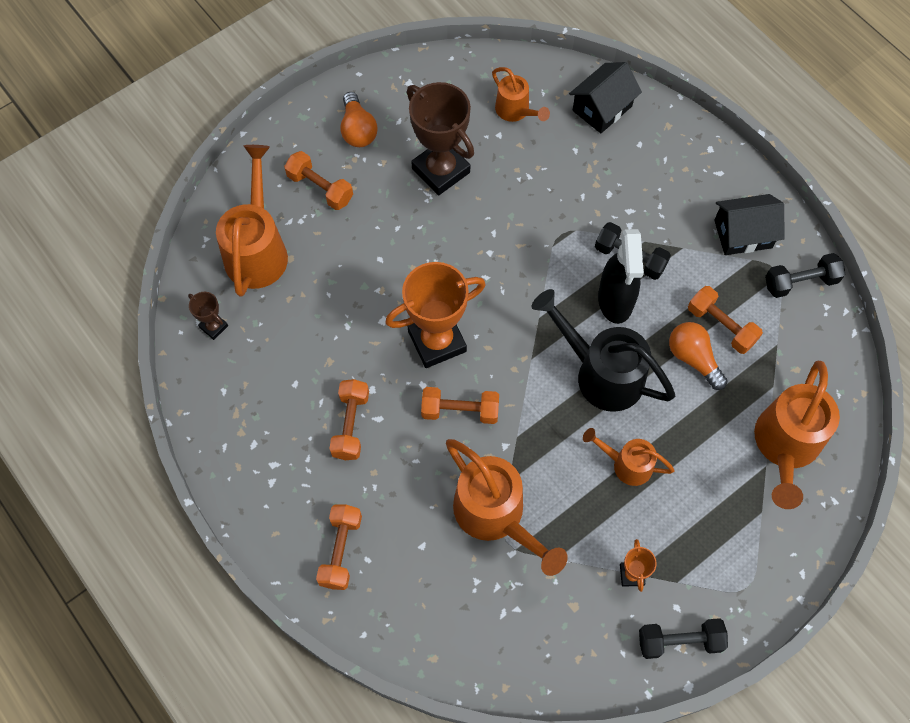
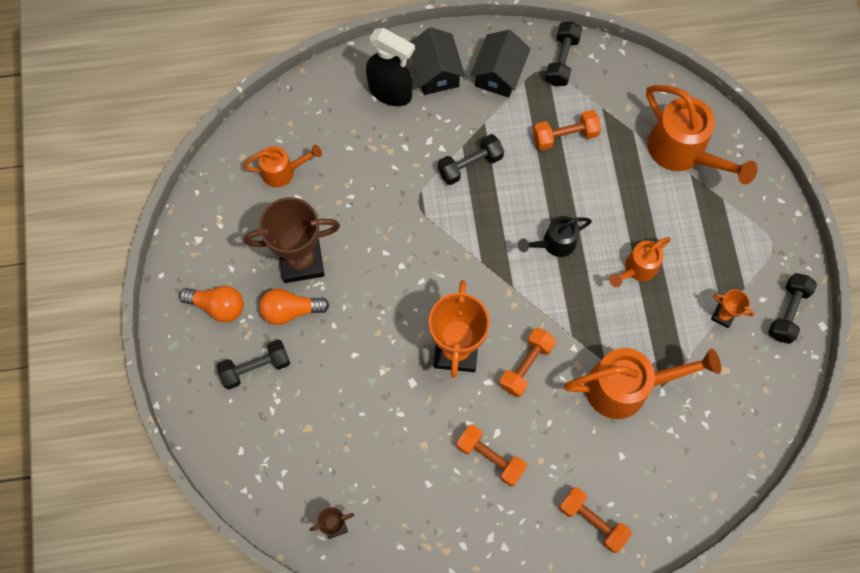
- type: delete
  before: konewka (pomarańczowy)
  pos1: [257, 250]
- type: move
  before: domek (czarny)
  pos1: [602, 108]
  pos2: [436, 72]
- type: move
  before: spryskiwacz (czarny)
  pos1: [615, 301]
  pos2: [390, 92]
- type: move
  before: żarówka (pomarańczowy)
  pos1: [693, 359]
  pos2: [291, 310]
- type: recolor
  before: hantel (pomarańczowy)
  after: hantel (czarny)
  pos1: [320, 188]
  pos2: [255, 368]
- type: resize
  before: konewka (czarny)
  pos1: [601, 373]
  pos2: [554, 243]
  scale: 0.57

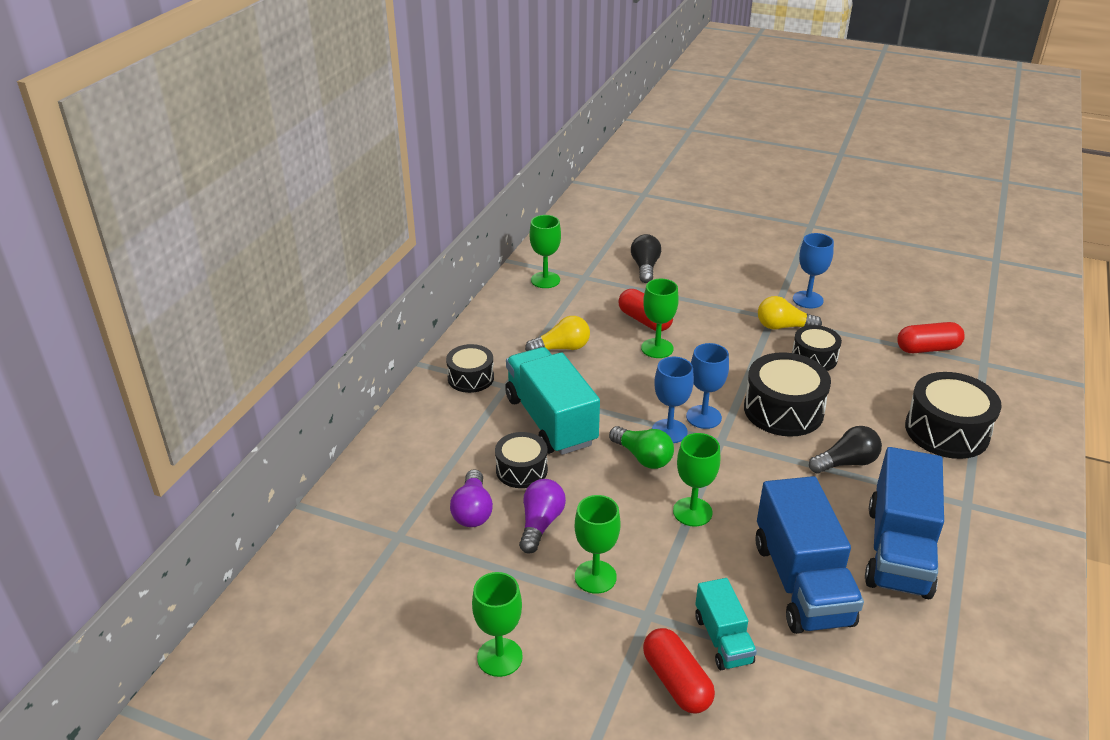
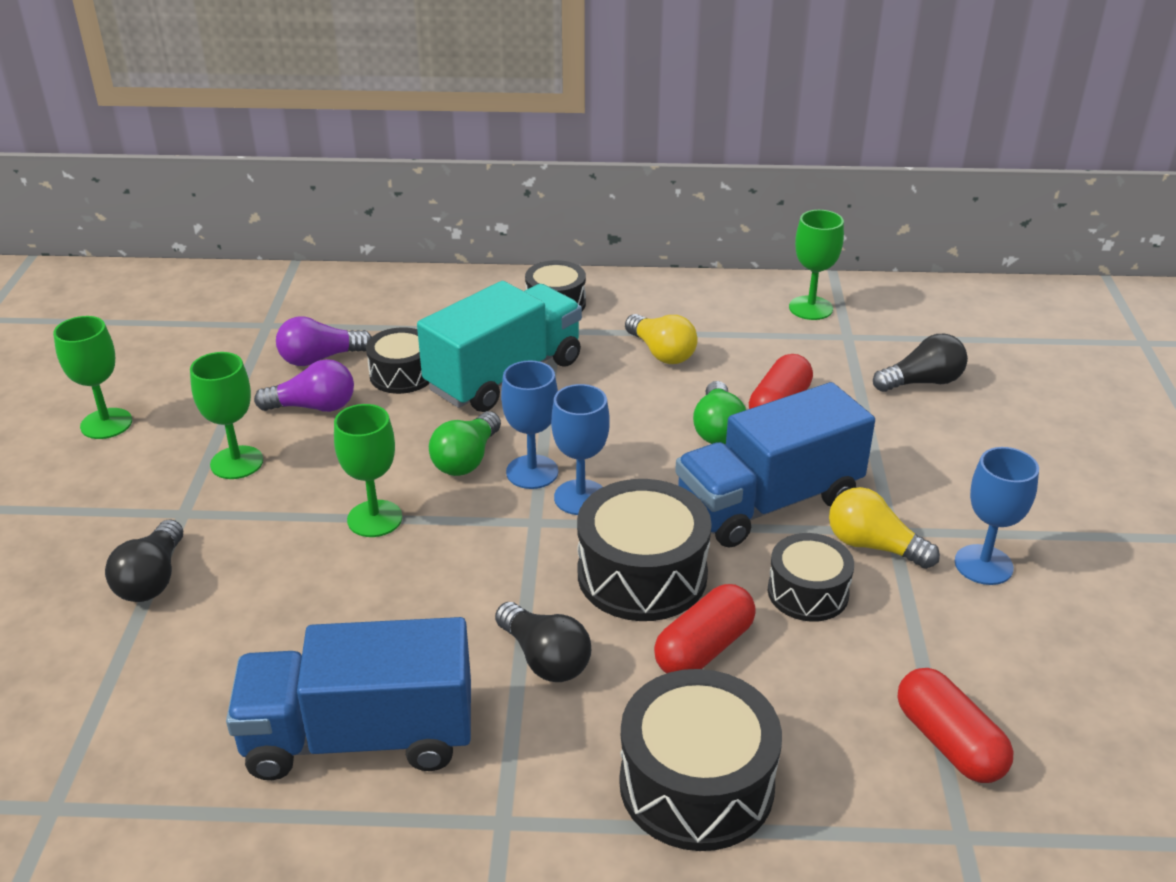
- type: move
  before: kapsułka (czerwony)
  pos1: [676, 681]
  pos2: [704, 648]
- type: move
  before: ciężarówka (niebieski)
  pos1: [801, 583]
  pos2: [768, 503]
- type: replace
  before: kielich (zielony)
  after: żarówka (zielony)
  pos1: [657, 348]
  pos2: [718, 429]
- type: replace
  before: ciężarówka (turkusowy)
  after: żarówka (czarny)
  pos1: [723, 639]
  pos2: [152, 579]
- type: rotate
  before: żarówka (żółty)
  pos1: [783, 327]
  pos2: [873, 546]
  turn: -45

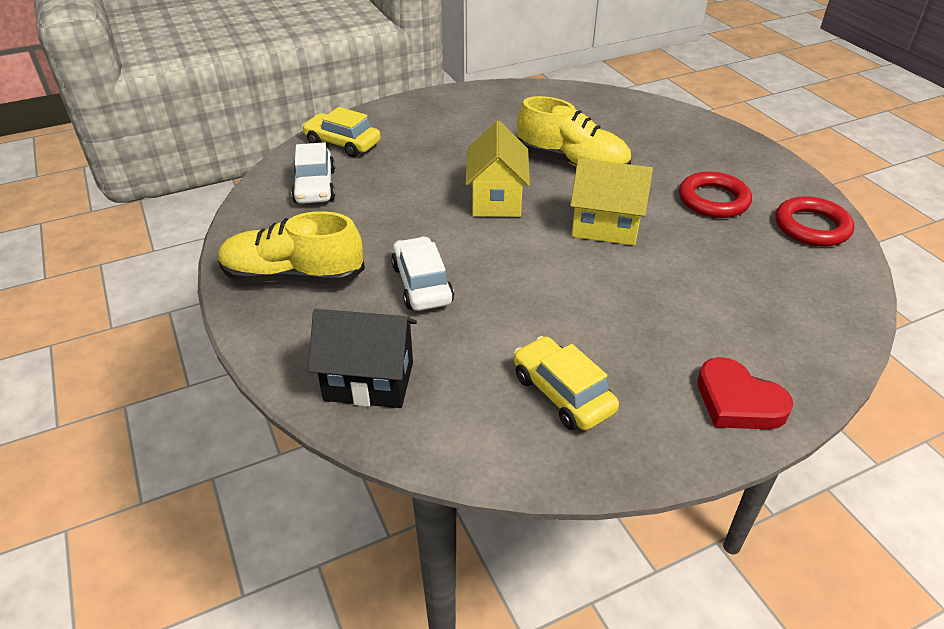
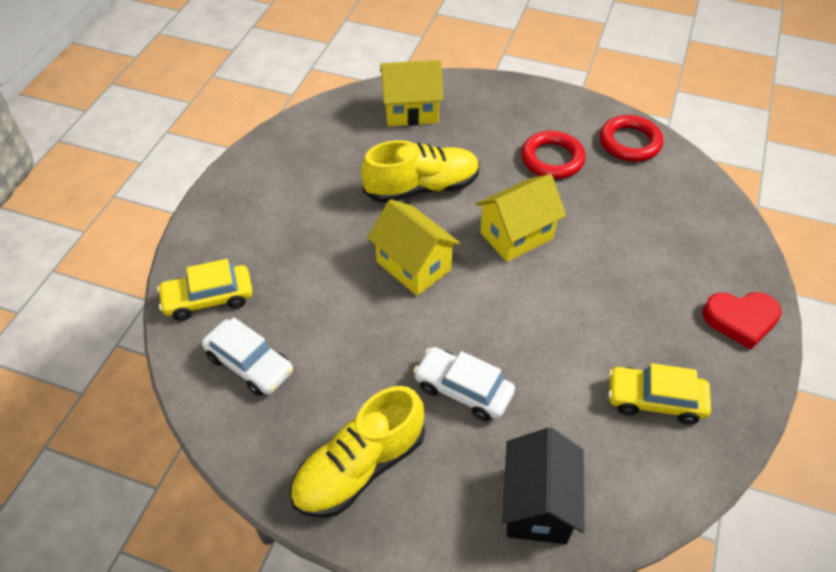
- type: insert
  after: domek (żółty)
  pos2: [411, 111]
- type: rotate
  before: domek (czarny)
  pos1: [369, 381]
  pos2: [537, 504]
  turn: -45

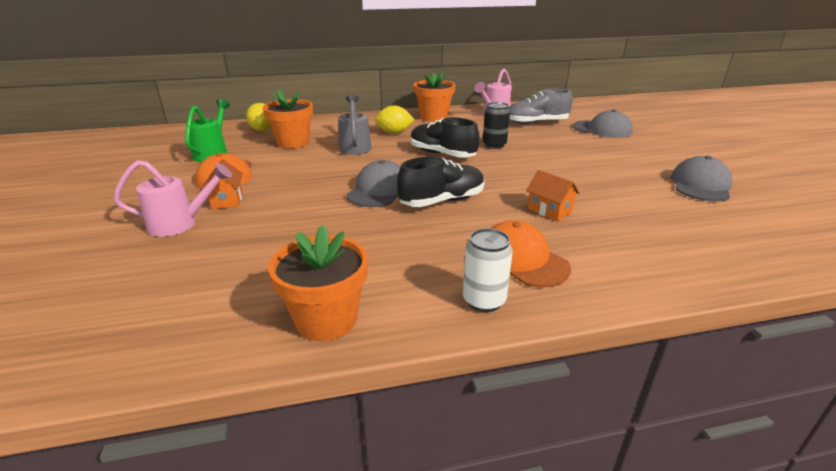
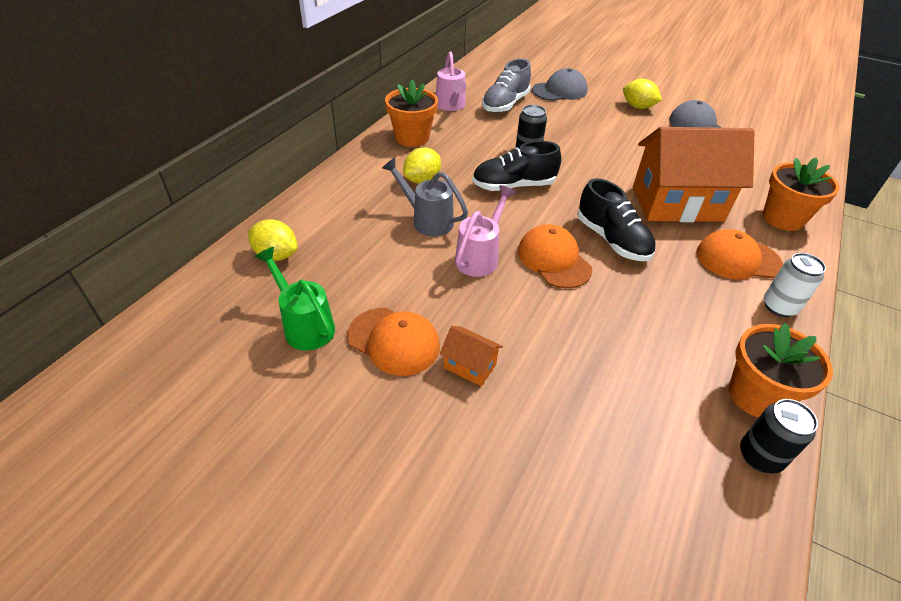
- type: insert
  after: cytryna (żółty)
  pos2: [637, 107]
- type: insert
  after: puszka (czarny)
  pos2: [760, 456]
- type: move
  before: konewka (różowy)
  pos1: [180, 224]
  pos2: [480, 257]
- type: move
  before: doniczka (pomarańczowy)
  pos1: [293, 143]
  pos2: [782, 218]
- type: recolor
  before: czapka (szary)
  after: czapka (pomarańczowy)
  pos1: [379, 190]
  pos2: [554, 260]
- type: rotate
  before: but (czarny)
  pos1: [442, 201]
  pos2: [612, 240]
  turn: 135
- type: resize
  before: domek (pomarańczowy)
  pos1: [549, 210]
  pos2: [677, 204]
  scale: 2.44

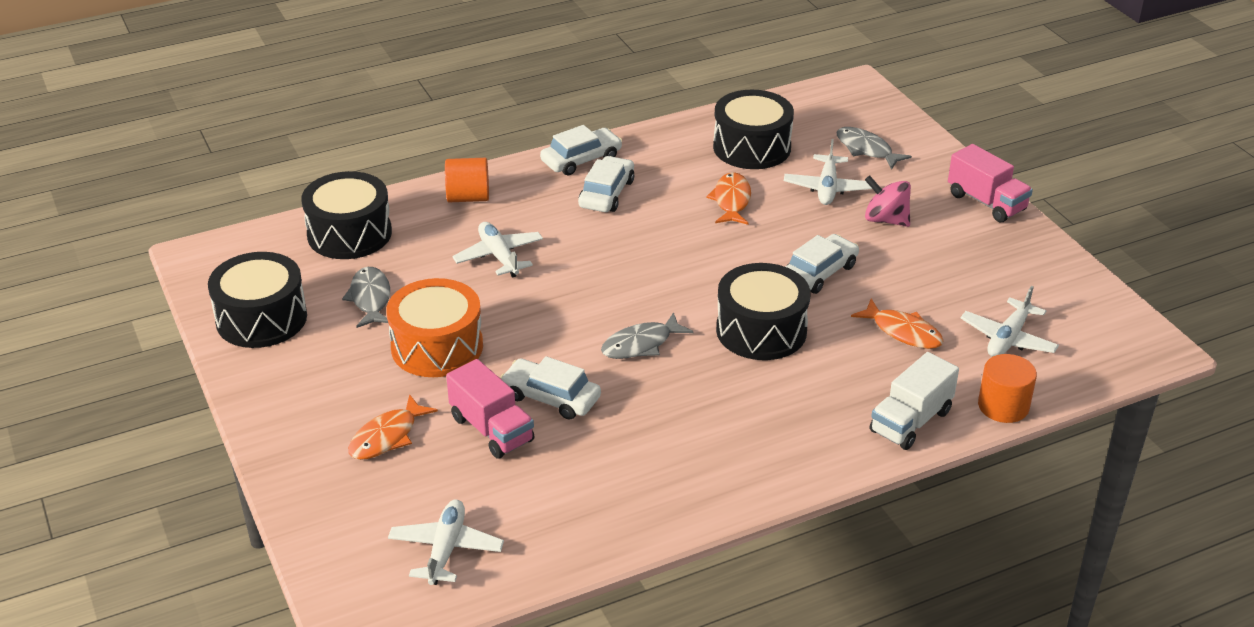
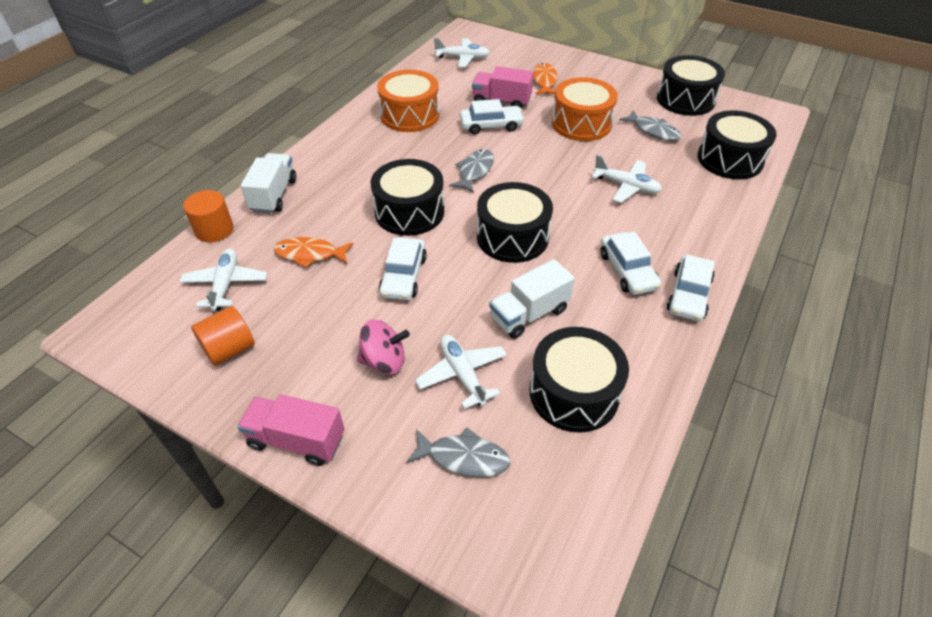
- type: insert
  after: bęben (pomarańczowy)
  pos2: [410, 115]
- type: insert
  after: bęben (czarny)
  pos2: [512, 237]
- type: move
  before: walec (pomarańczowy)
  pos1: [468, 197]
  pos2: [229, 349]
- type: replace
  before: ryba (pomarańczowy)
  after: ciężarówka (biały)
  pos1: [731, 201]
  pos2: [529, 314]
- type: rotate
  before: samolot (biały)
  pos1: [446, 549]
  pos2: [462, 58]
  turn: -60

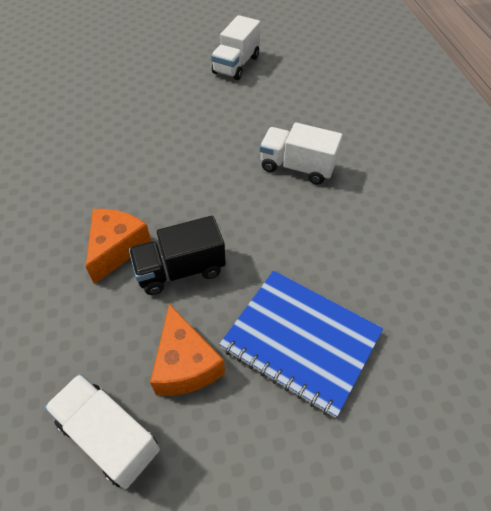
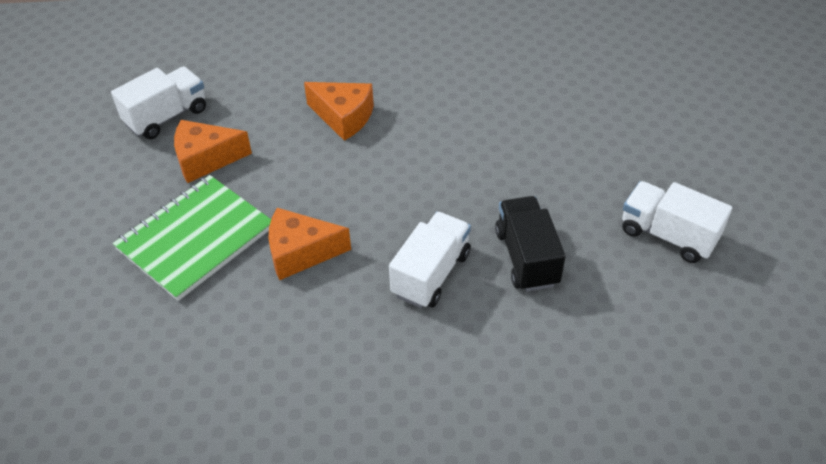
- type: insert
  after: ser (pomarańczowy)
  pos2: [301, 252]
- type: move
  before: ciężarówka (czarny)
  pos1: [180, 270]
  pos2: [526, 257]
- type: recolor
  before: zeszyt (niebieski)
  after: zeszyt (zielony)
  pos1: [300, 341]
  pos2: [195, 238]

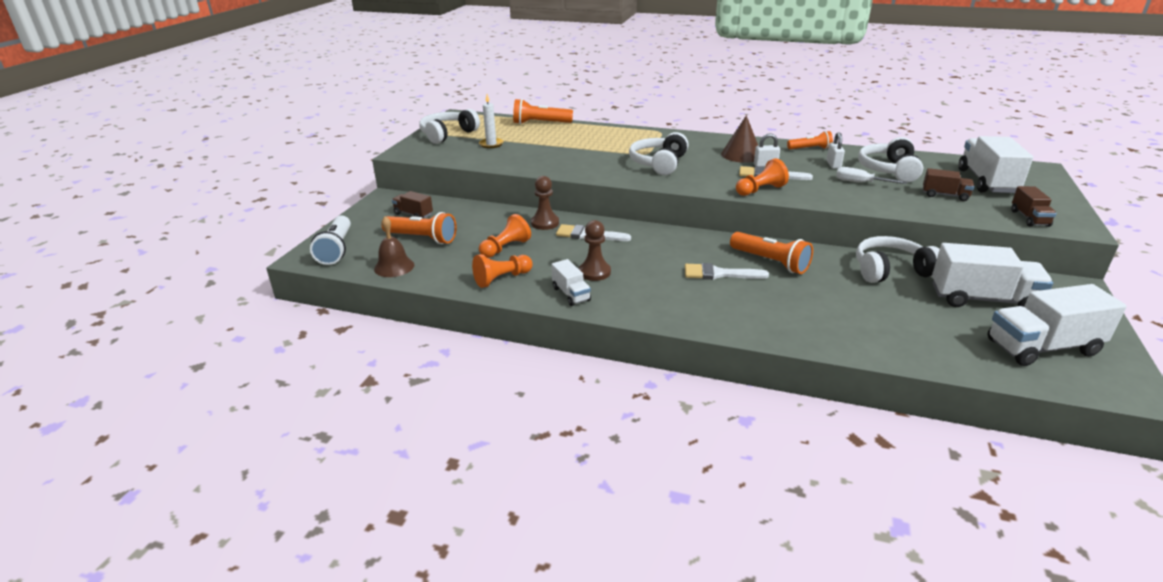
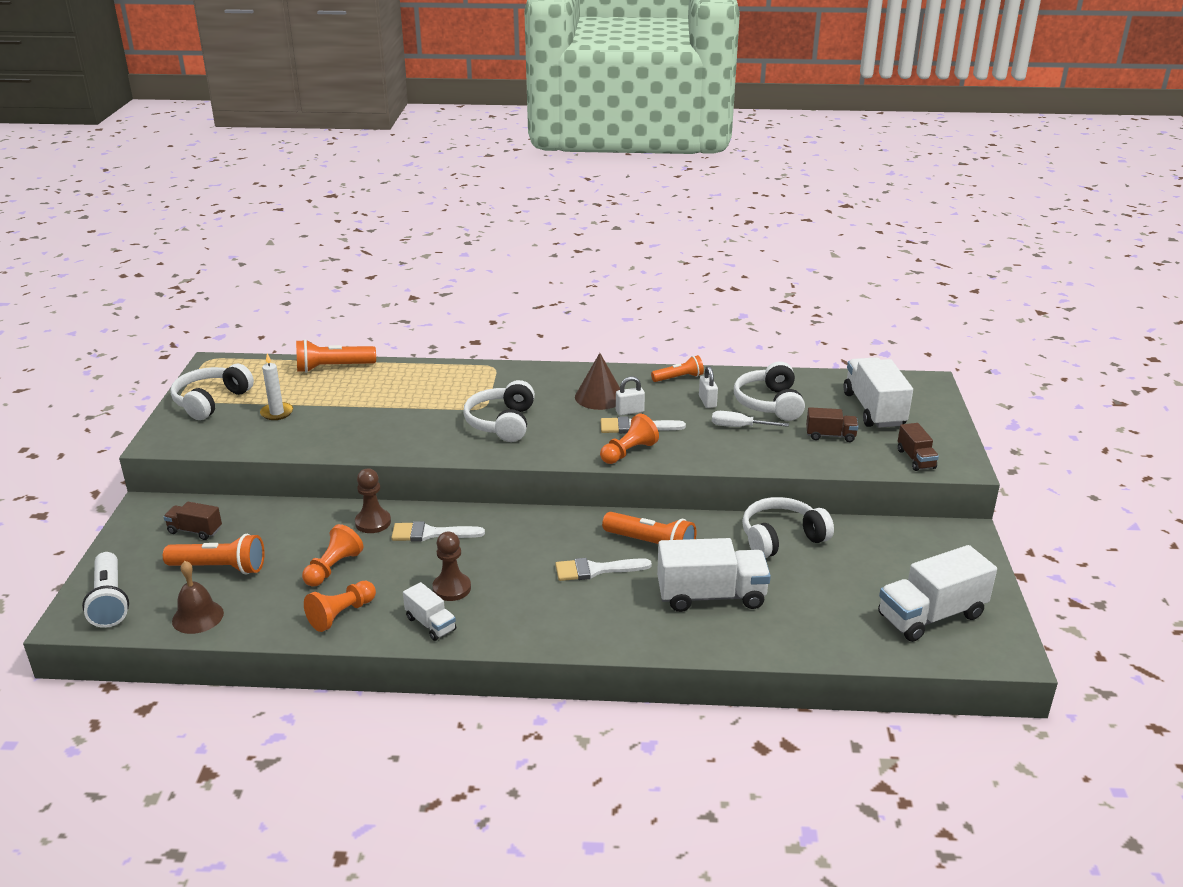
- type: move
  before: ciężarówka (biały)
  pos1: [982, 299]
  pos2: [711, 596]

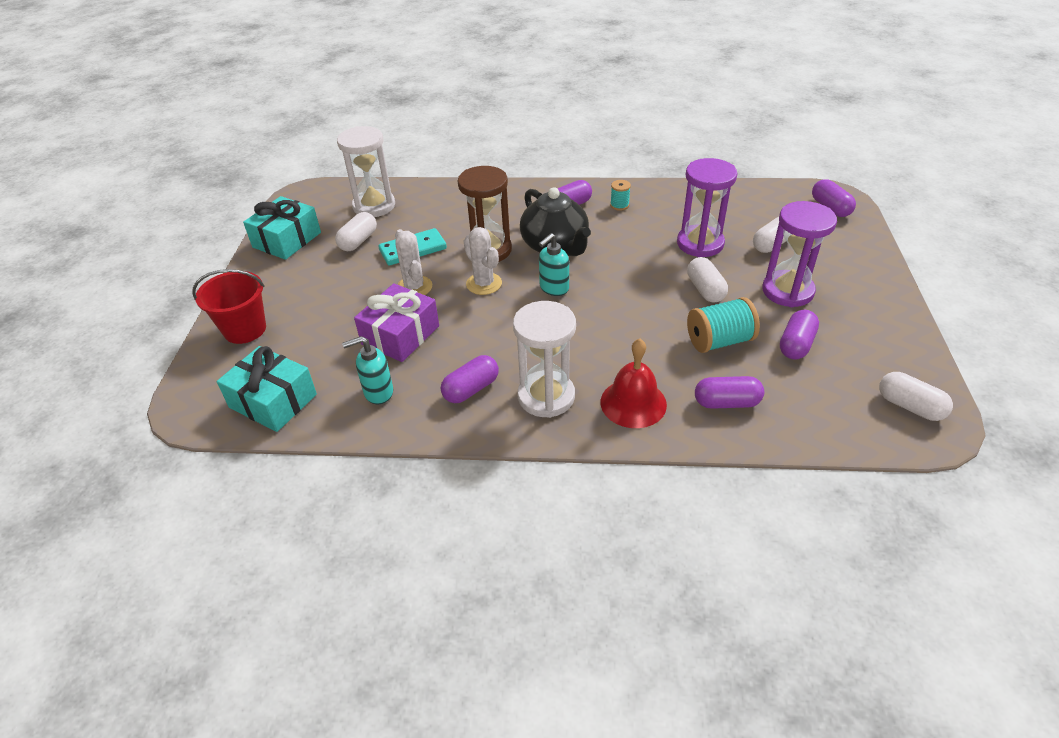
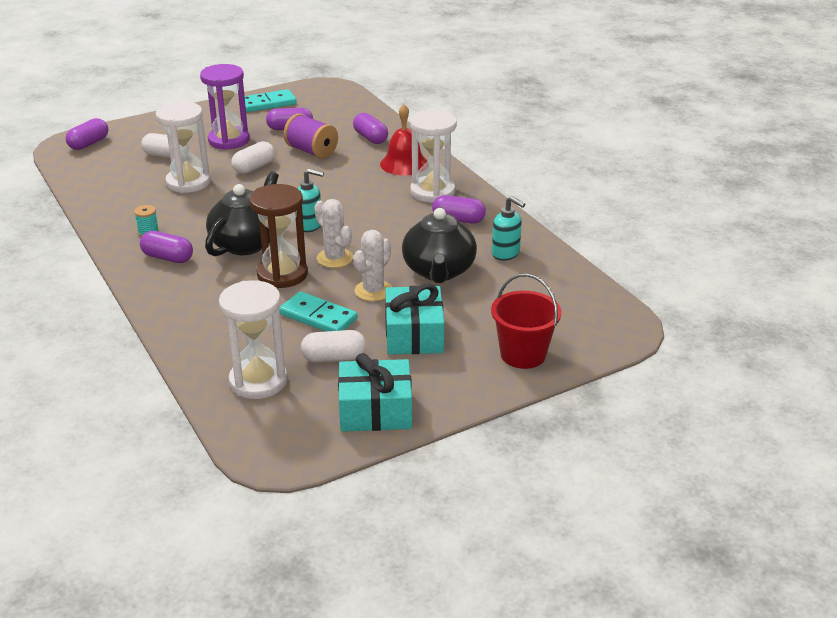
- type: delete
  before: kapsułka (biały)
  pos1: [910, 406]
- type: insert
  after: kostka domina (turkusowy)
  pos2: [268, 103]
- type: move
  before: prezent (turkusowy)
  pos1: [273, 401]
  pos2: [414, 335]
- type: replace
  before: prezent (fioletowy)
  after: imbryk (czarny)
  pos1: [400, 335]
  pos2: [439, 271]
- type: recolor
  before: klepsydra (fioletowy)
  after: klepsydra (biały)
  pos1: [700, 243]
  pos2: [188, 182]
- type: recolor
  before: szpulka (turkusowy)
  after: szpulka (fioletowy)
  pos1: [719, 341]
  pos2: [311, 151]
- type: rotate
  before: kaktus (biały)
  pos1: [484, 284]
  pos2: [334, 258]
  turn: -60

